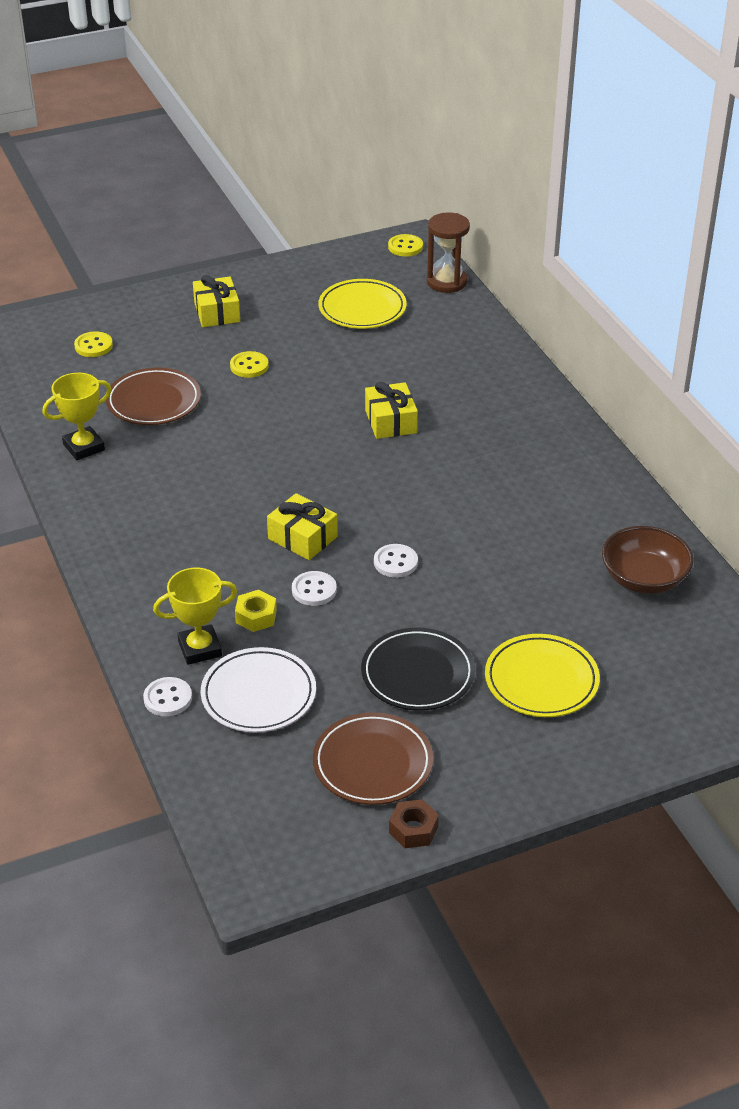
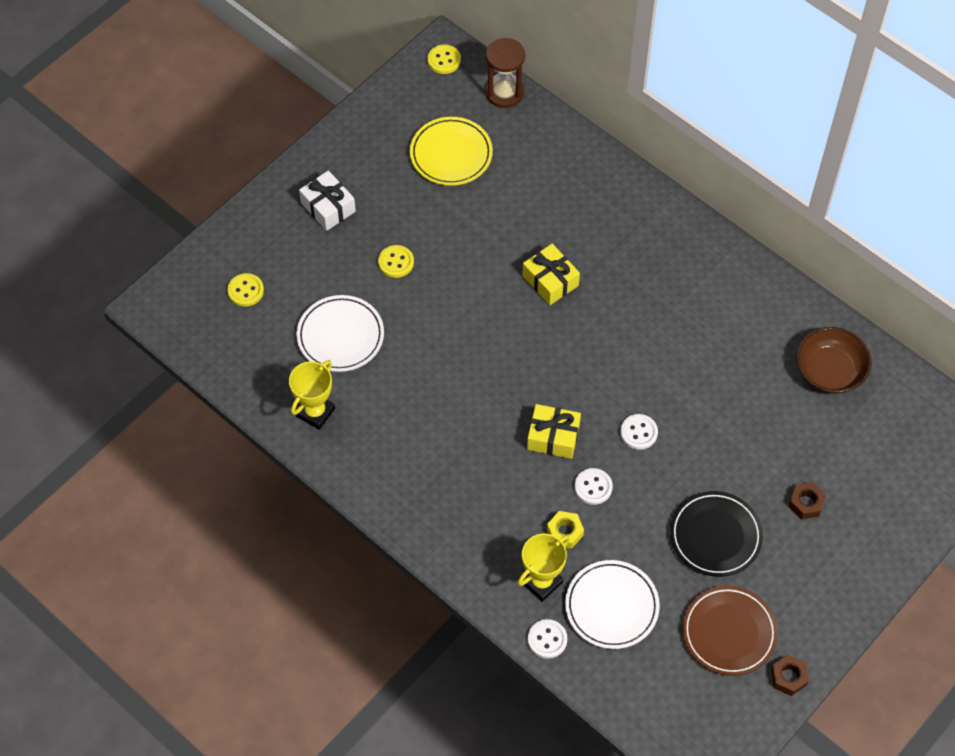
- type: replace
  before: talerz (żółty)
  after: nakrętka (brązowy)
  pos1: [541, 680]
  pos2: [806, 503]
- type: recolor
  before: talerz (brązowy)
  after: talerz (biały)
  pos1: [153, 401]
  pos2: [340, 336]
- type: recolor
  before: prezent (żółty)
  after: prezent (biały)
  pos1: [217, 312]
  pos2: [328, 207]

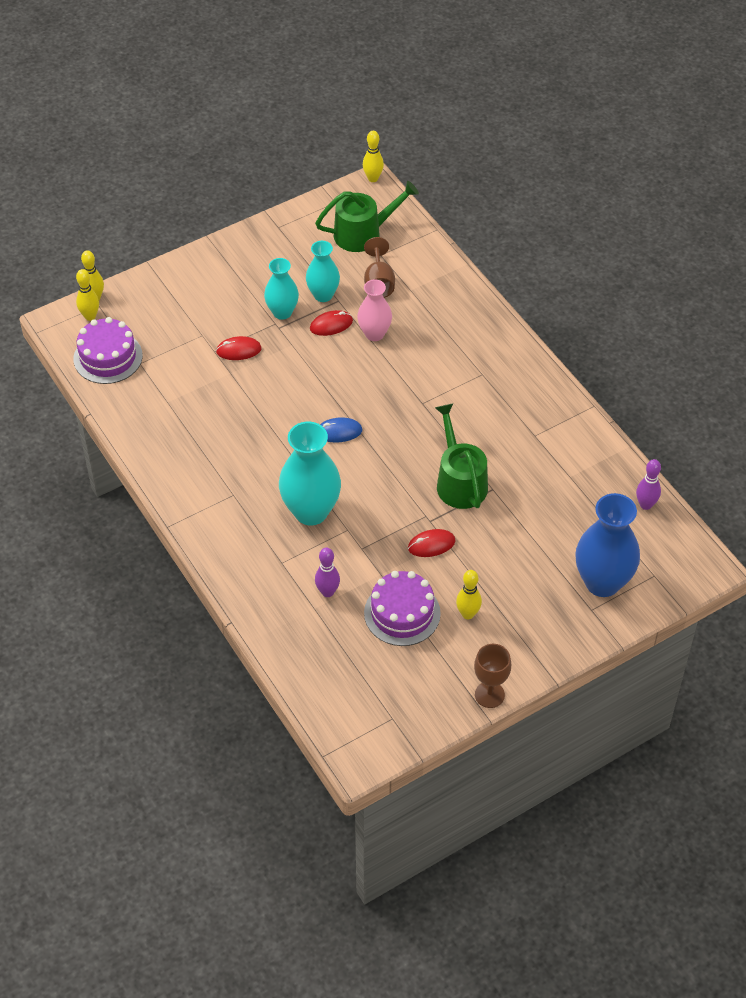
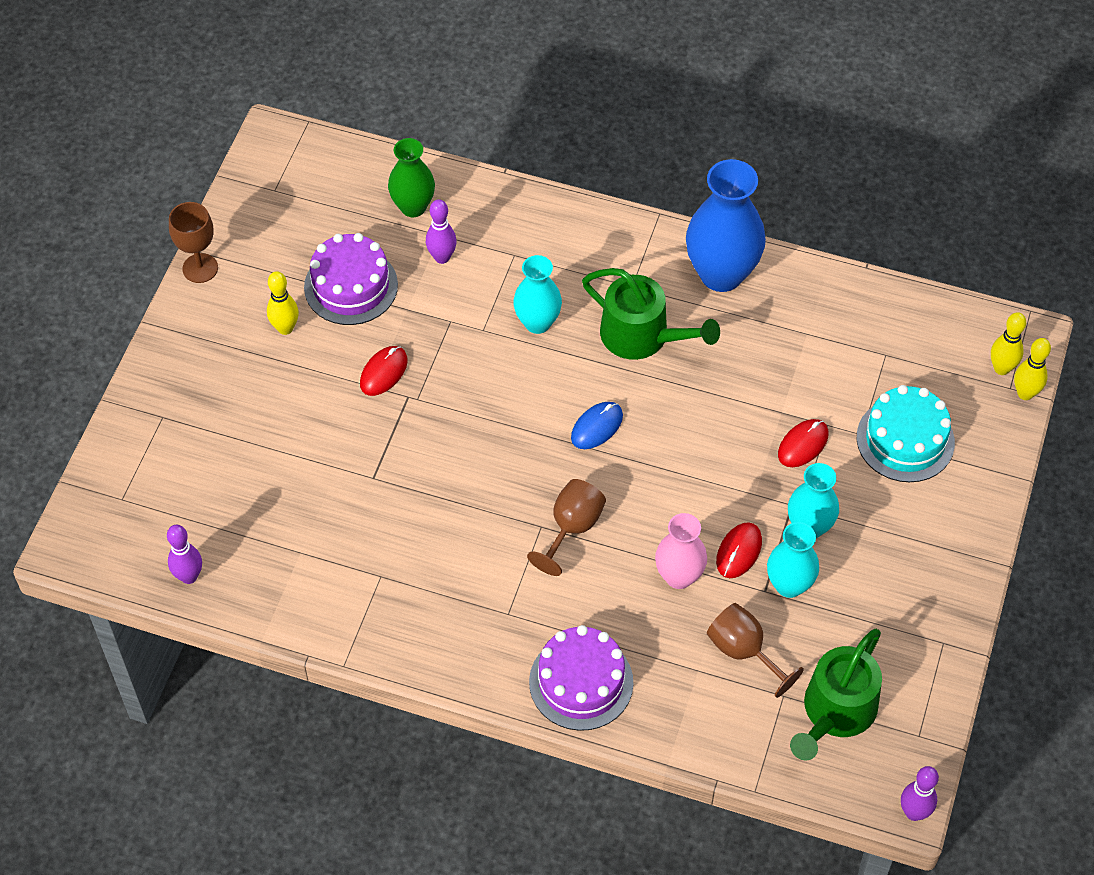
- type: insert
  after: wazon (zielony)
  pos2: [413, 207]
- type: insert
  after: kielich (brązowy)
  pos2: [572, 528]
- type: insert
  after: tort (turkusowy)
  pos2: [905, 440]
- type: move
  before: tort (fioletowy)
  pos1: [108, 357]
  pos2: [581, 682]
- type: move
  before: konewka (zielony)
  pos1: [460, 482]
  pos2: [642, 336]
- type: move
  before: wazon (niebieski)
  pos1: [602, 582]
  pos2: [721, 274]
- type: recolor
  before: kręgiel (żółty)
  after: kręgiel (fioletowy)
  pos1: [373, 178]
  pos2: [914, 812]
- type: resize
  before: wazon (turkusowy)
  pos1: [311, 511]
  pos2: [537, 322]
  scale: 0.61

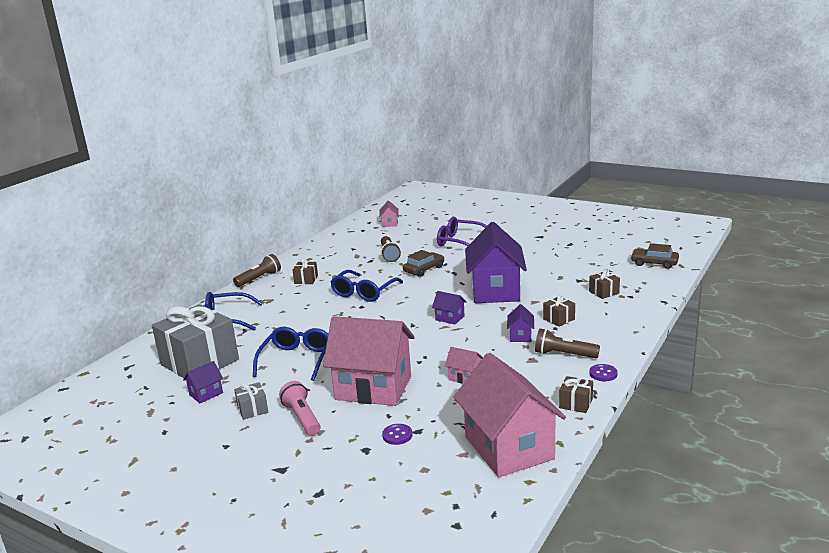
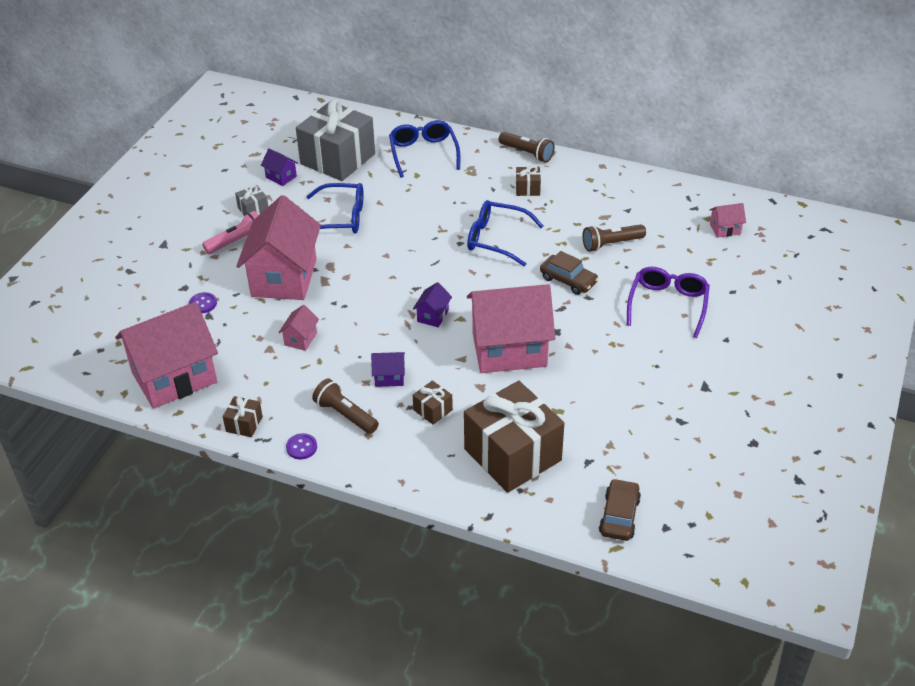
- type: recolor
  before: domek (fioletowy)
  after: domek (różowy)
  pos1: [495, 291]
  pos2: [509, 350]
- type: rotate
  before: latarka (brązowy)
  pos1: [564, 354]
  pos2: [345, 415]
  turn: -60
- type: resize
  before: prezent (brązowy)
  pos1: [604, 292]
  pos2: [512, 455]
  scale: 2.41

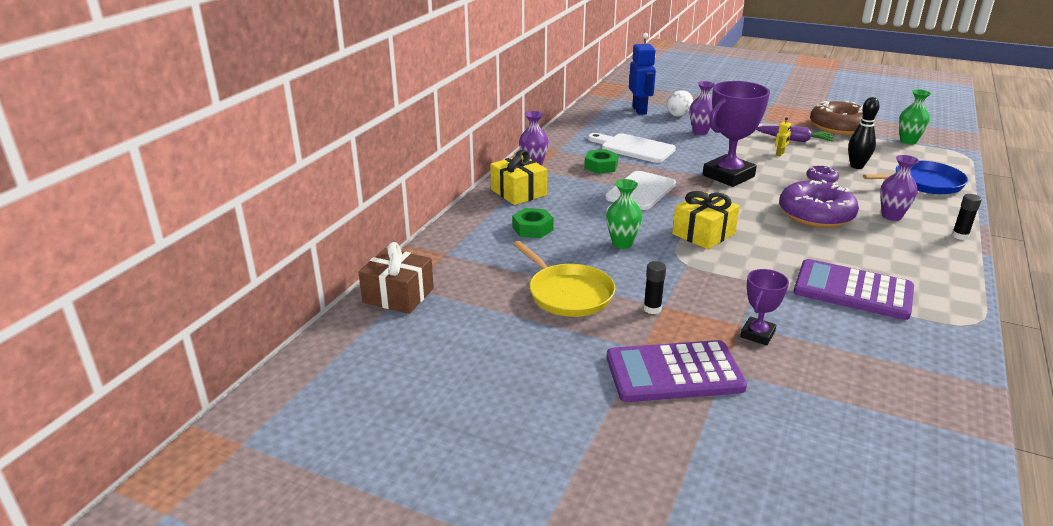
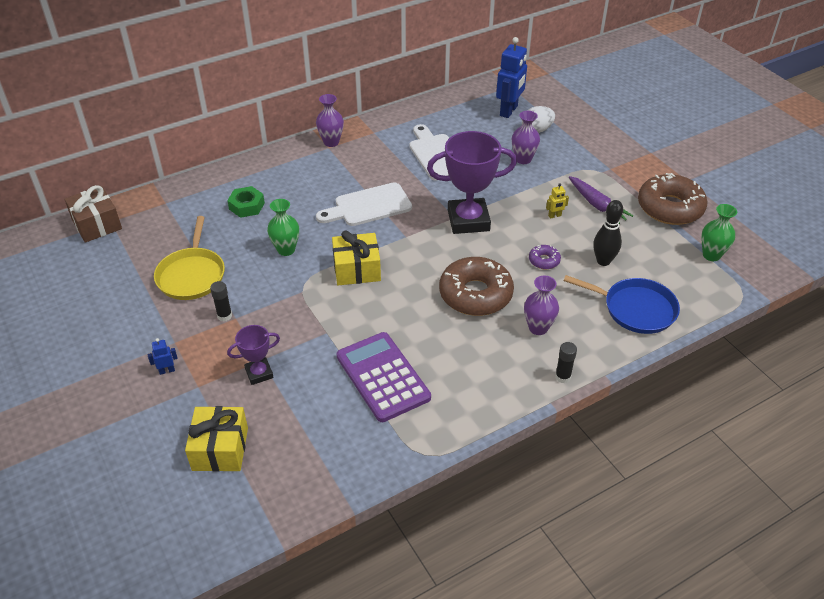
- type: delete
  before: nakrętka (zielony)
  pos1: [601, 166]
- type: move
  before: prezent (żółty)
  pos1: [518, 192]
  pos2: [220, 449]
- type: replace
  before: kalkulator (fioletowy)
  after: robot (niebieski)
  pos1: [674, 372]
  pos2: [167, 370]
- type: recolor
  before: donut (fioletowy)
  after: donut (brązowy)
  pos1: [816, 214]
  pos2: [475, 294]

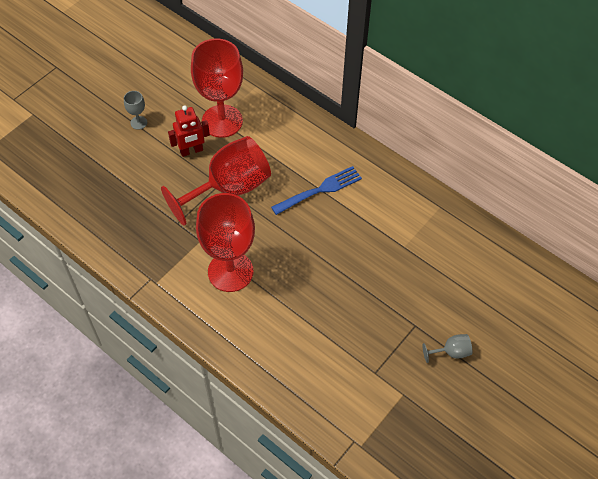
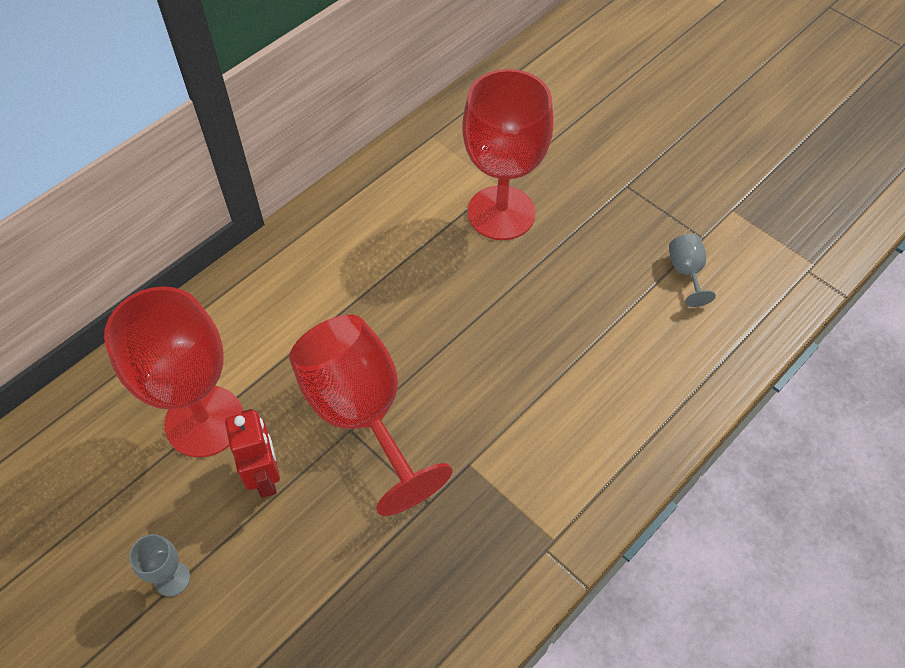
- type: delete
  before: widelec (niebieski)
  pos1: [319, 190]
- type: move
  before: kielich (czerwony)
  pos1: [230, 271]
  pos2: [501, 213]
- type: move
  before: kielich (szary)
  pos1: [451, 352]
  pos2: [686, 272]

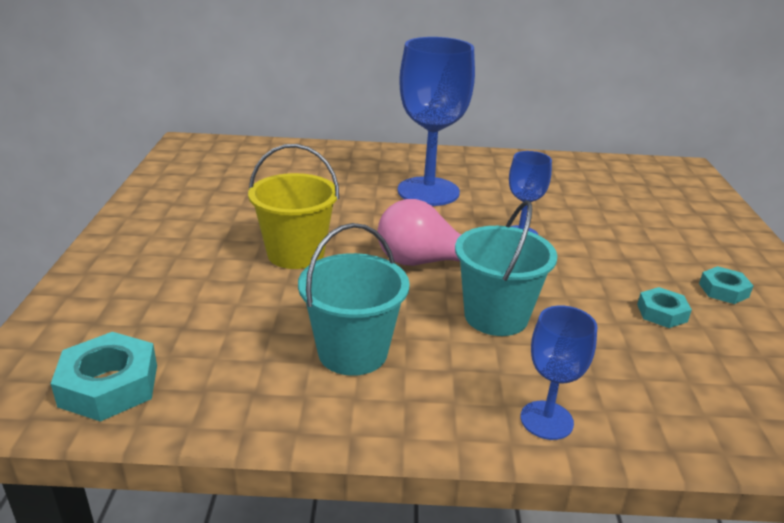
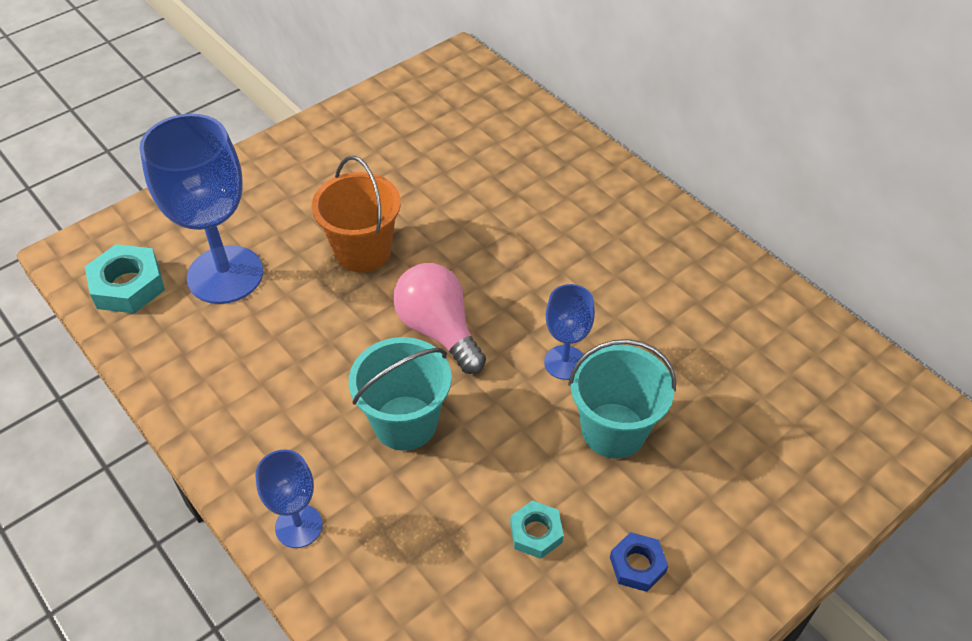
- type: move
  before: wiadro (turkusowy)
  pos1: [352, 352]
  pos2: [613, 430]
- type: move
  before: kielich (niebieski)
  pos1: [428, 191]
  pos2: [225, 275]
- type: recolor
  before: wiadro (żółty)
  after: wiadro (pomarańczowy)
  pos1: [296, 254]
  pos2: [363, 251]
- type: recolor
  before: nakrętka (turkusowy)
  after: nakrętka (niebieski)
  pos1: [723, 290]
  pos2: [637, 565]

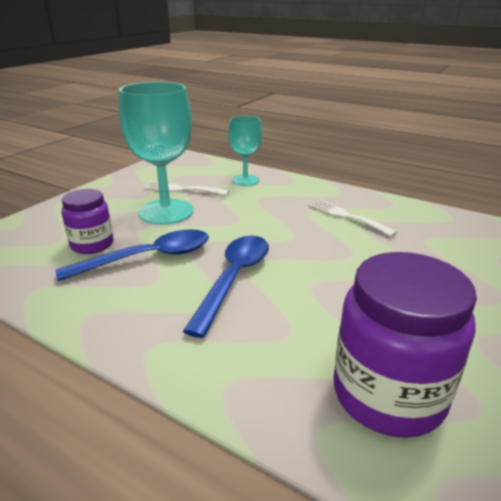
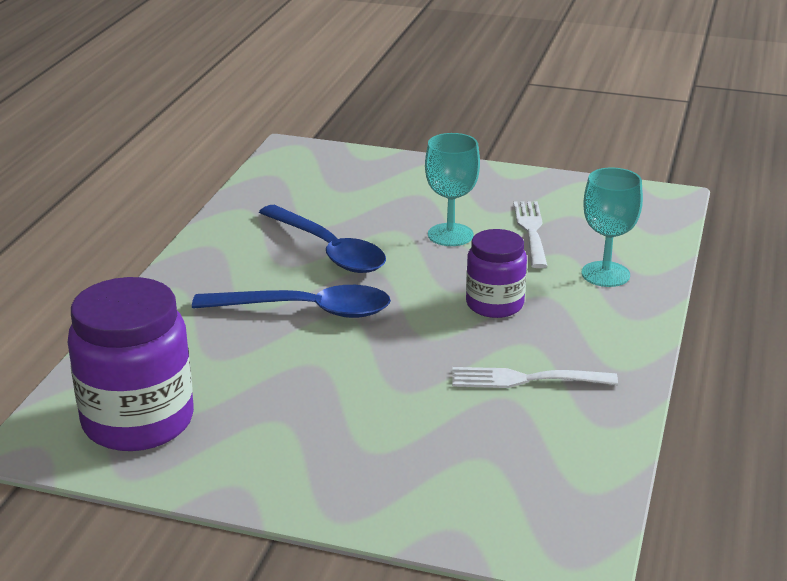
- type: move
  before: słoik (fioletowy)
  pos1: [92, 244]
  pos2: [494, 304]
- type: rotate
  before: widelec (biały)
  pos1: [346, 216]
  pos2: [525, 379]
  turn: -120
- type: resize
  before: kielich (turkusowy)
  pos1: [166, 212]
  pos2: [450, 235]
  scale: 0.59

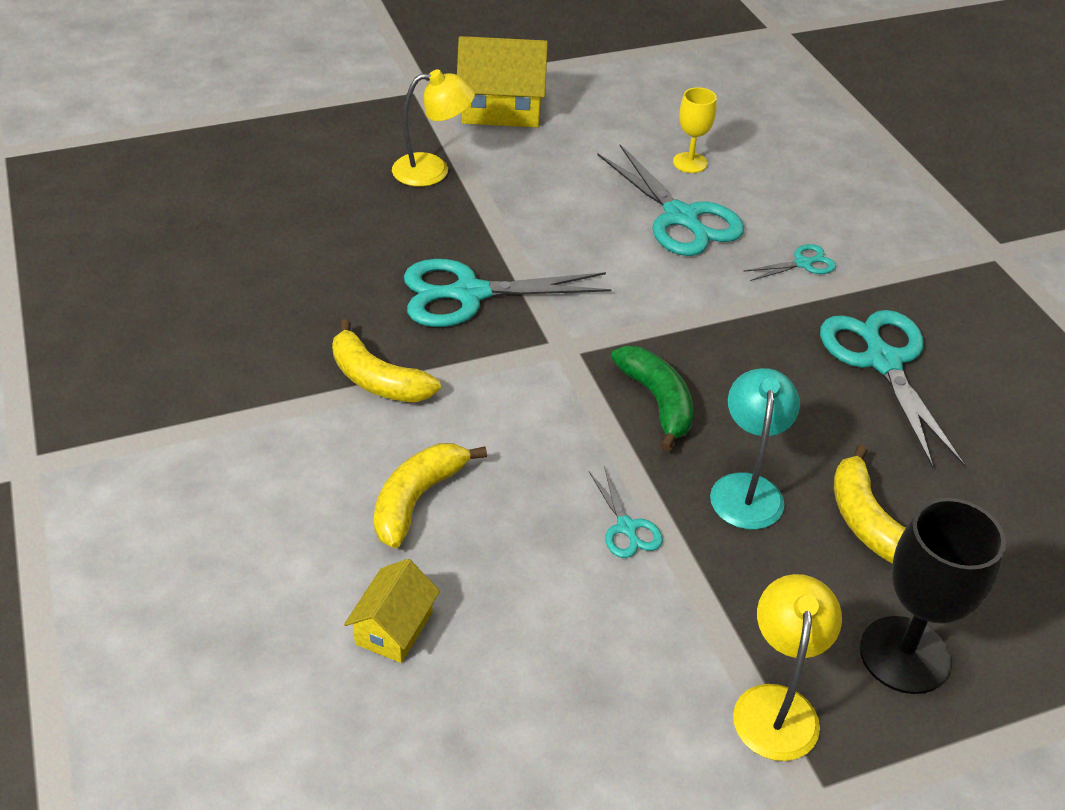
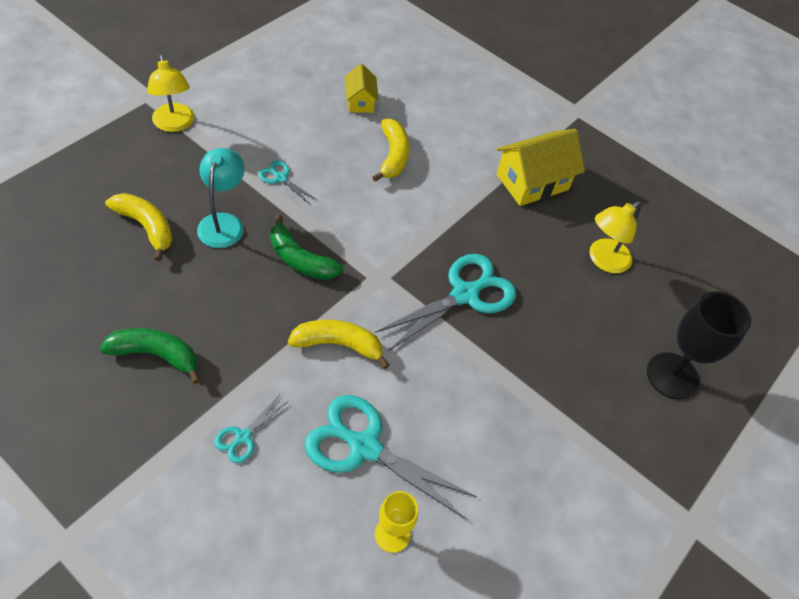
- type: move
  before: banan (żółty)
  pos1: [378, 380]
  pos2: [338, 345]
- type: move
  before: lampka (żółty)
  pos1: [433, 170]
  pos2: [603, 260]
- type: move
  before: domek (żółty)
  pos1: [501, 110]
  pos2: [532, 182]
- type: move
  before: kielich (czarny)
  pos1: [904, 655]
  pos2: [672, 376]
- type: replace
  before: nożyczki (turkusowy)
  after: banan (zielony)
  pos1: [883, 362]
  pos2: [156, 355]
- type: rotate
  before: lampka (turkusowy)
  pos1: [747, 488]
  pos2: [223, 222]
  turn: -150

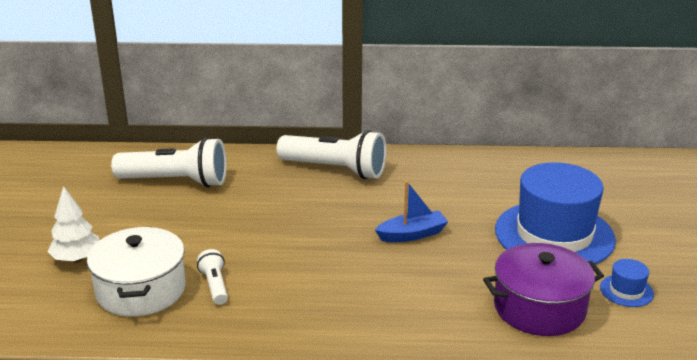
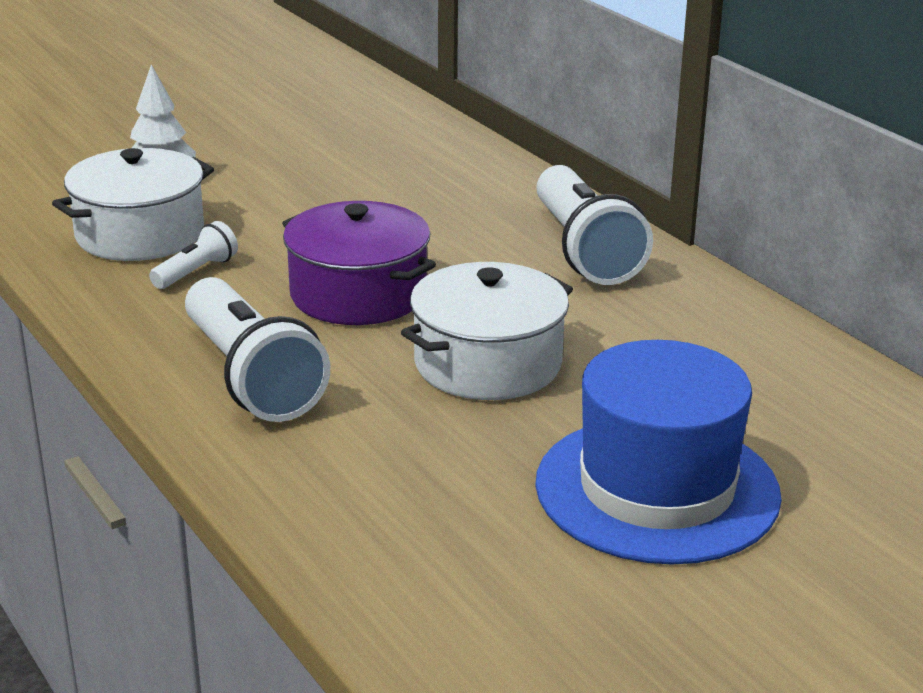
- type: delete
  before: kapelusz (niebieski)
  pos1: [626, 291]
- type: move
  before: latarka (biały)
  pos1: [176, 182]
  pos2: [251, 377]
- type: move
  before: garnek (fioletowy)
  pos1: [539, 308]
  pos2: [358, 294]
- type: replace
  before: łódka (niebieski)
  after: garnek (biały)
  pos1: [412, 234]
  pos2: [488, 363]

